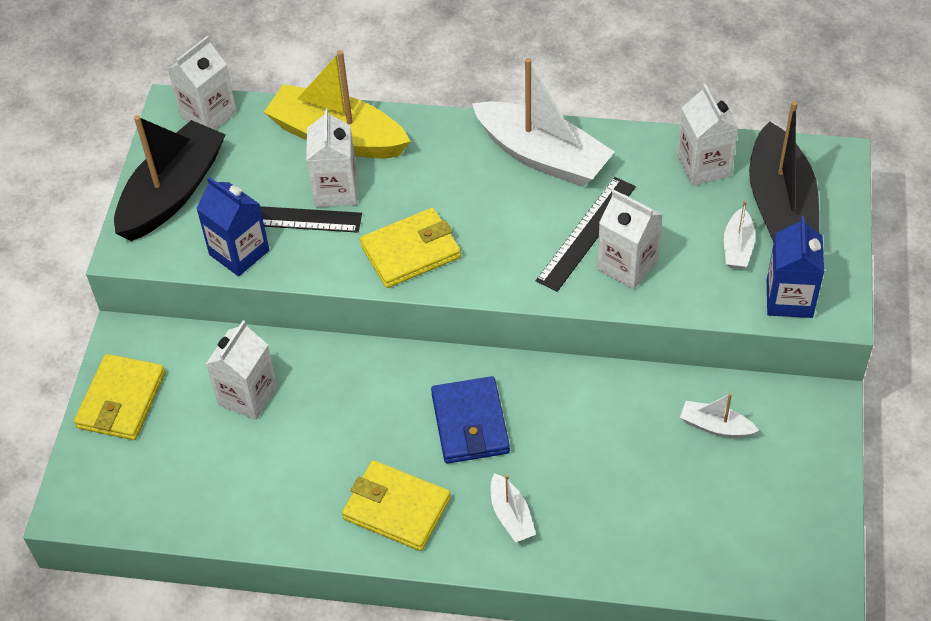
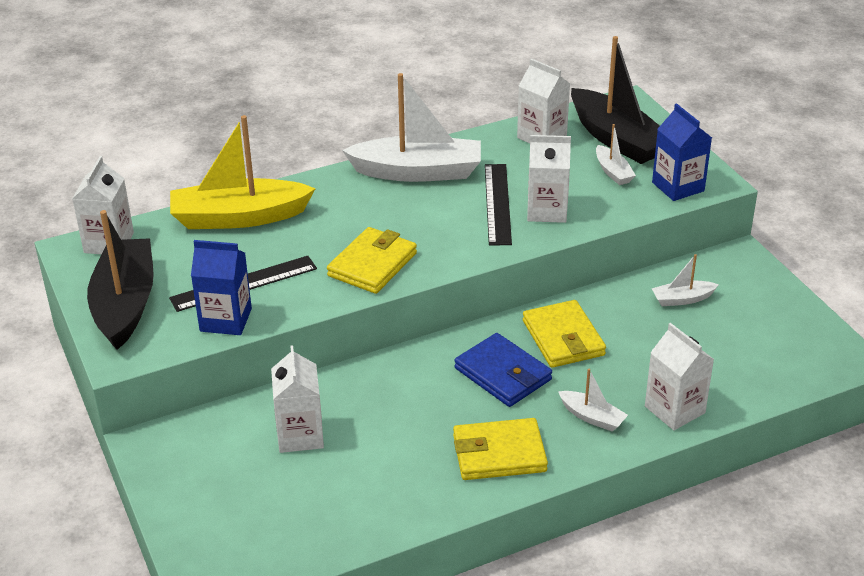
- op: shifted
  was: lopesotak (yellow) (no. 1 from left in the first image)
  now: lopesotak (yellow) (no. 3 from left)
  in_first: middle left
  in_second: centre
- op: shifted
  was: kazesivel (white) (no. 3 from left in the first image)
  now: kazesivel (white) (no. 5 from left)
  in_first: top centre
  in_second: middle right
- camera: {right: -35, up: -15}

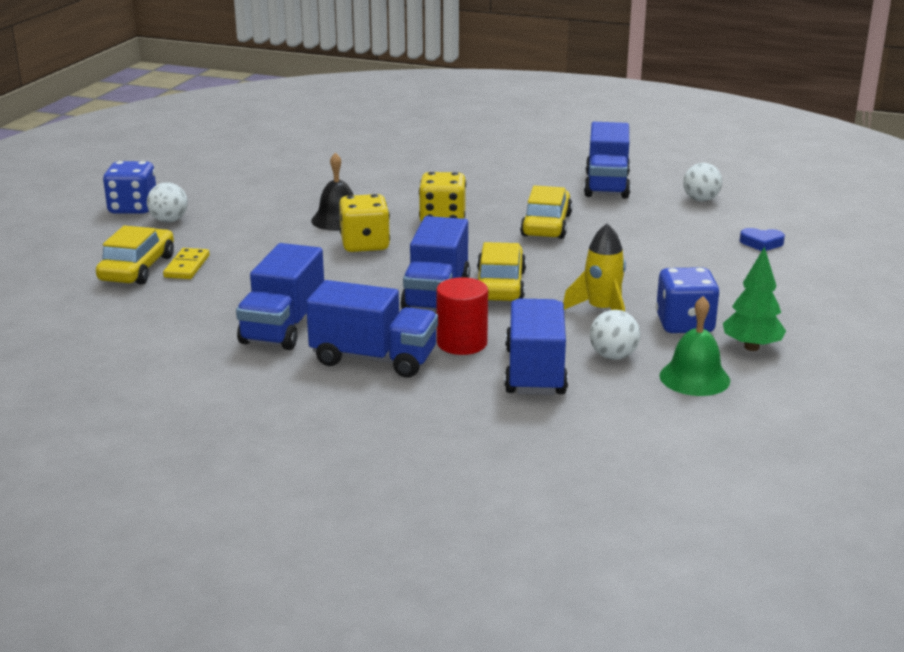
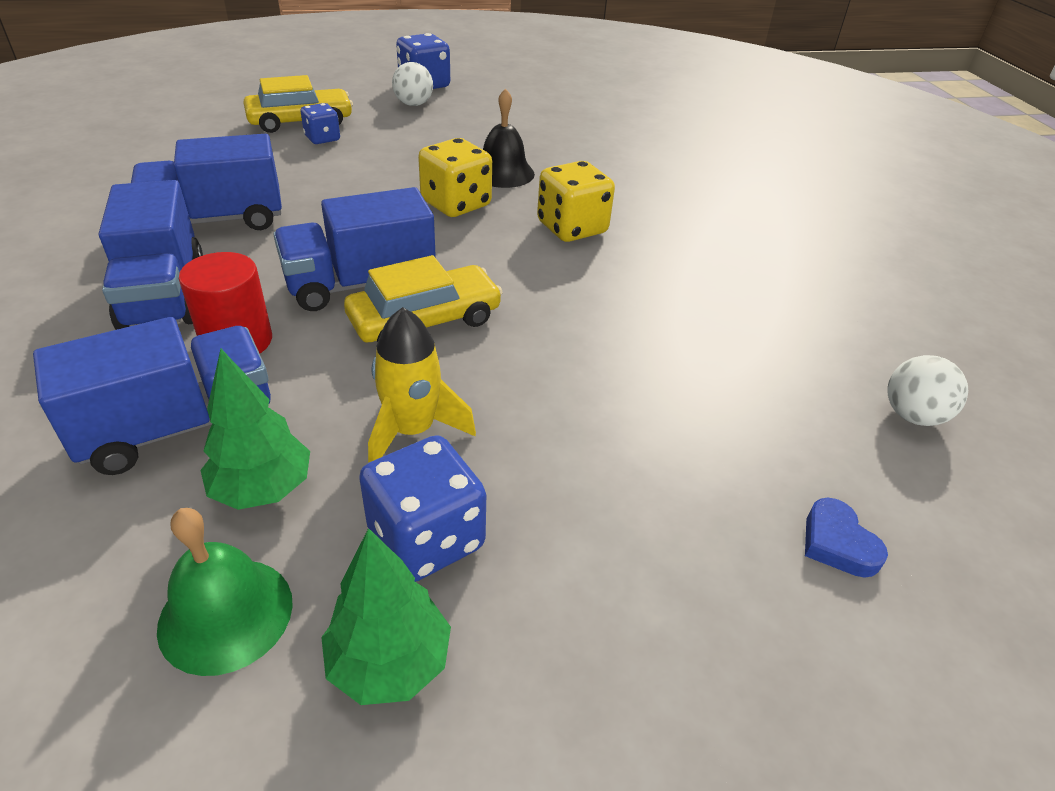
- op: swapped
  was: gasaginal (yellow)
  now: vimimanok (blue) (no. 1 from left)
  in_first: middle left
  in_second: top left
- op: gone
  was: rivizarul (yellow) (no. 3 from left)
  in_first: top centre
- op: gone
  was: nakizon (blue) (no. 5 from left)
  in_first: top right
- op: swapped
  was: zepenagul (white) (no. 2 from left)
  now: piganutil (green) (no. 1 from left)
  in_first: middle right
  in_second: middle left
- camera: {right: 55, up: 15}

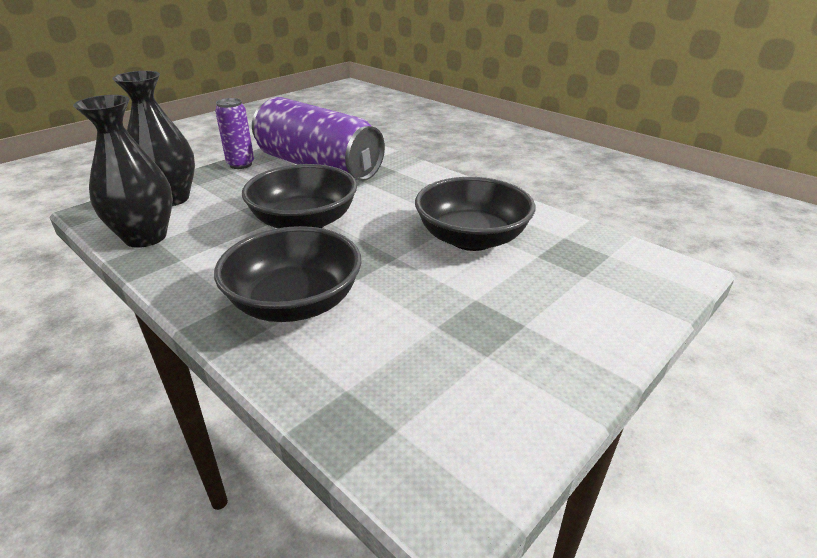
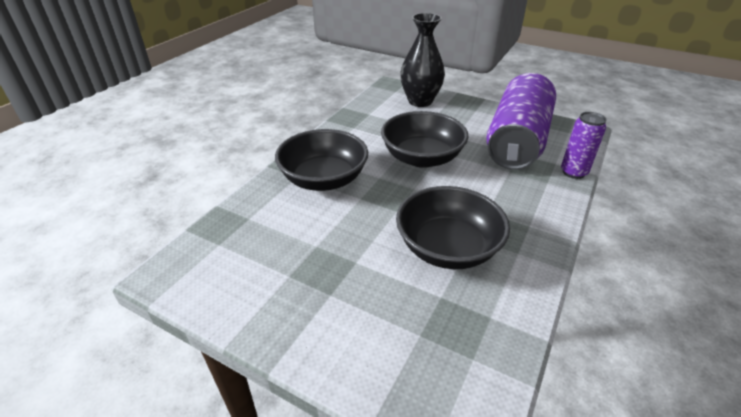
- op: gone
  was: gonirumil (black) (no. 1 from left)
  in_first: top left
- op: shifted
  was: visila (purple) (no. 1 from left in the first image)
  now: visila (purple) (no. 2 from left)
  in_first: top left
  in_second: middle right
- camera: {right: 75, up: 5}

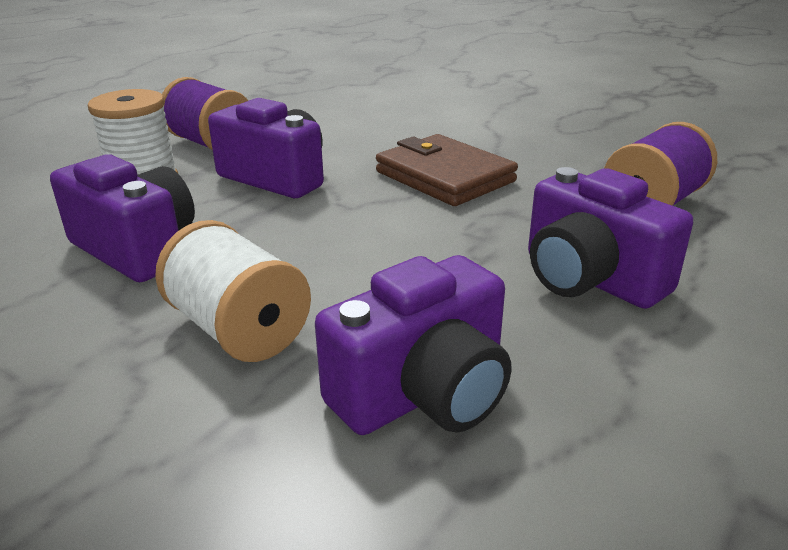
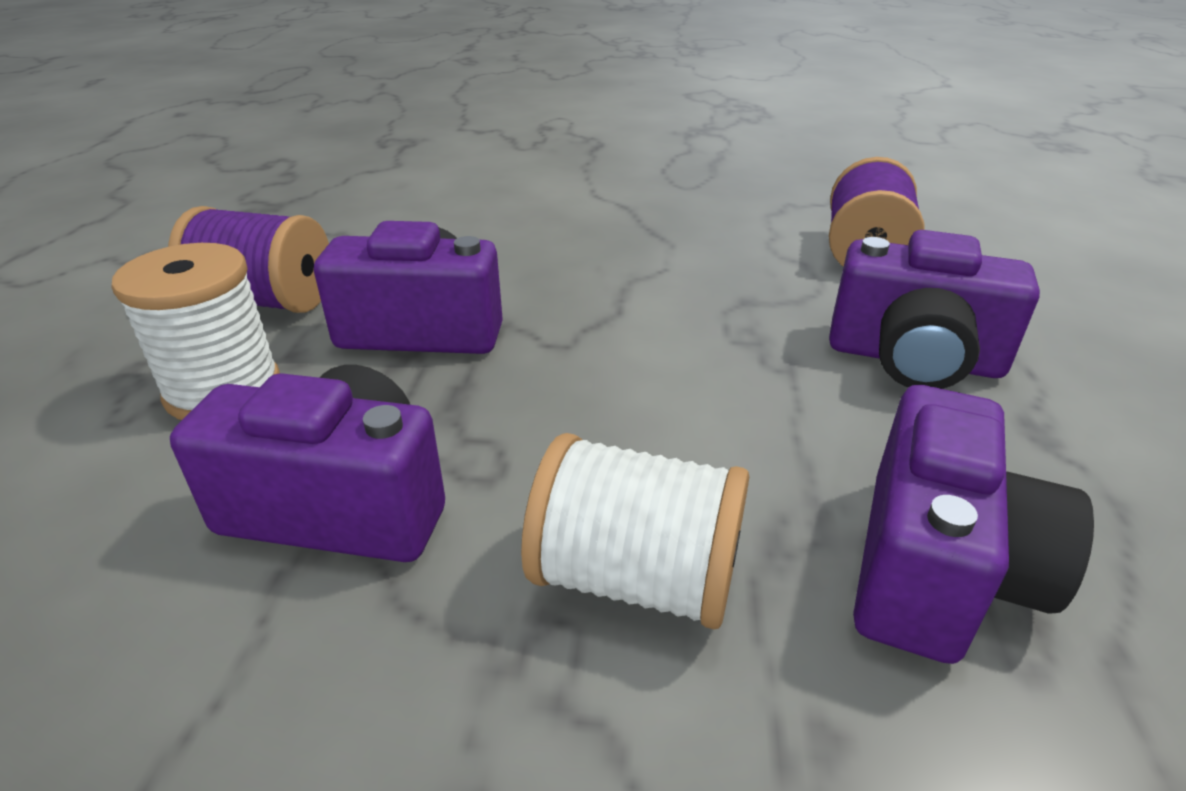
- op: gone
  was: lopesotak (brown)
  in_first: top centre
- camera: {right: -30, up: 5}

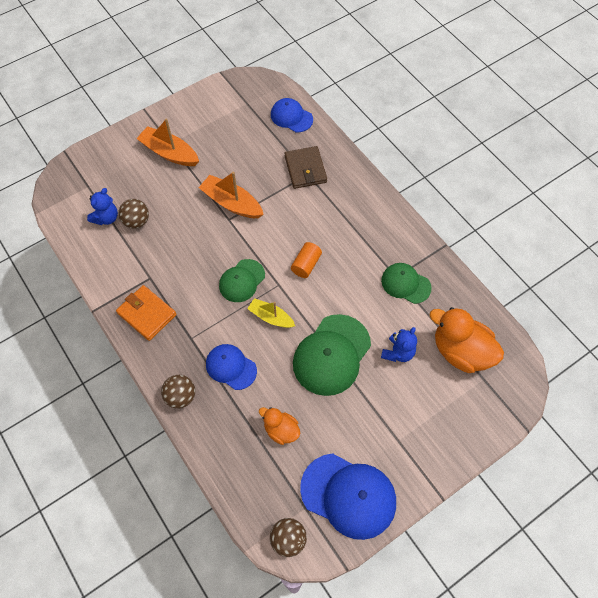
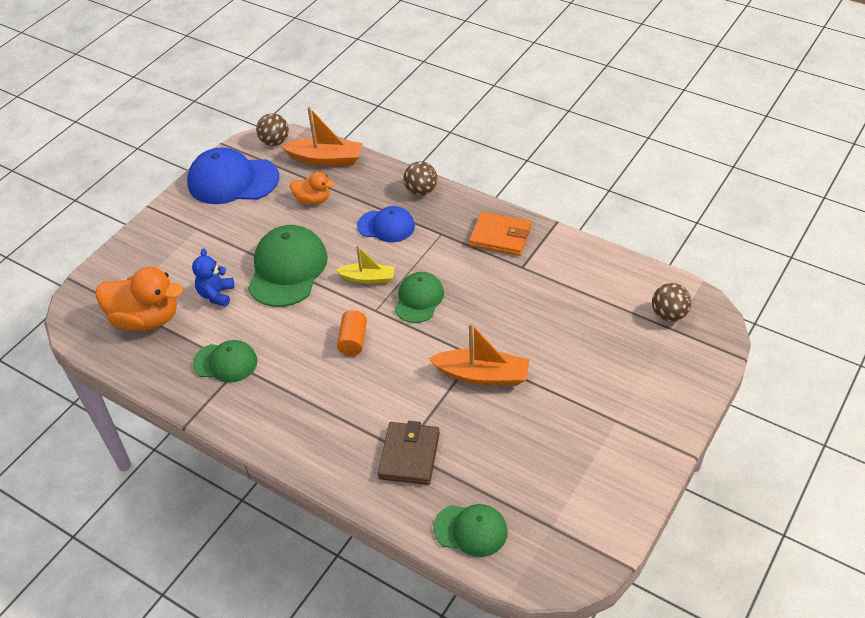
- op: gone
  was: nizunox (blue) (no. 1 from left)
  in_first: middle left
- op: shifted
  was: zepenagul (brown) (no. 1 from left in the first image)
  now: zepenagul (brown) (no. 3 from left)
  in_first: middle left
  in_second: middle right
- op: shifted
  was: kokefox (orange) (no. 1 from left)
  in_first: top left
  in_second: top centre
- op: repainted
  was: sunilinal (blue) (no. 2 from left)
  now: sunilinal (green) (no. 4 from left)
  in_first: top centre
  in_second: bottom centre
- op: rotated
  was: lopesotak (brown)
  in_first: top centre
  in_second: bottom centre
  clockwise: 45
- camera: {right: 160, up: -15}

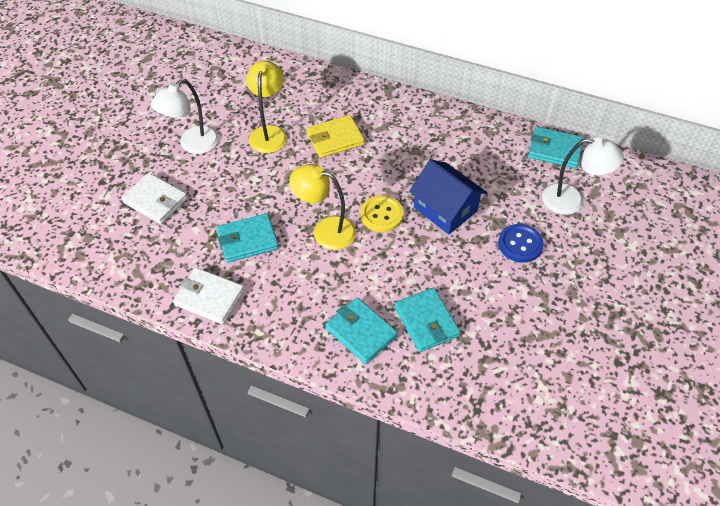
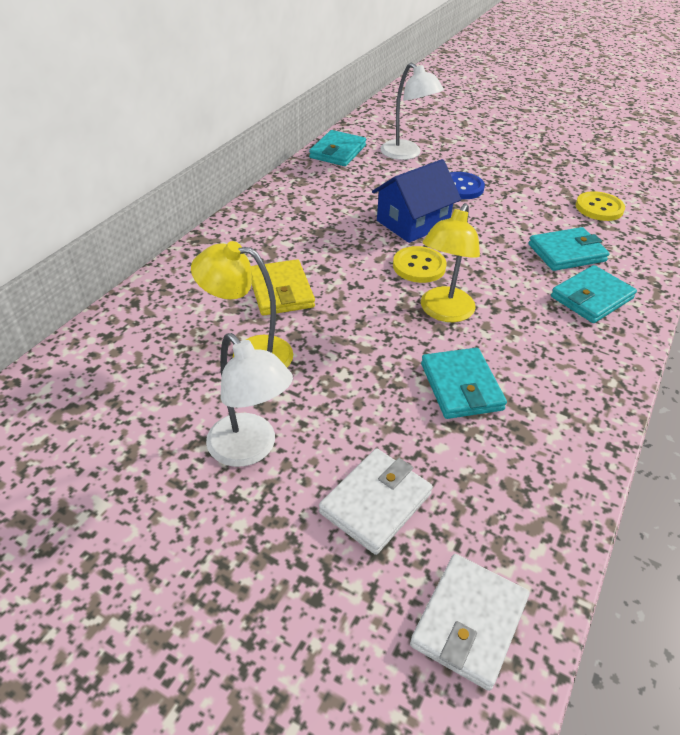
- op: shifted
  was: lopesotak (white) (no. 2 from left)
  in_first: middle left
  in_second: bottom right
- op: rotated
  was: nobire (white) (no. 2 from left)
  in_first: middle right
  in_second: top centre
  clockwise: 120
- op: new
  now: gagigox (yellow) (no. 2 from left)
  in_second: top right
- camera: {right: -85, up: -10}

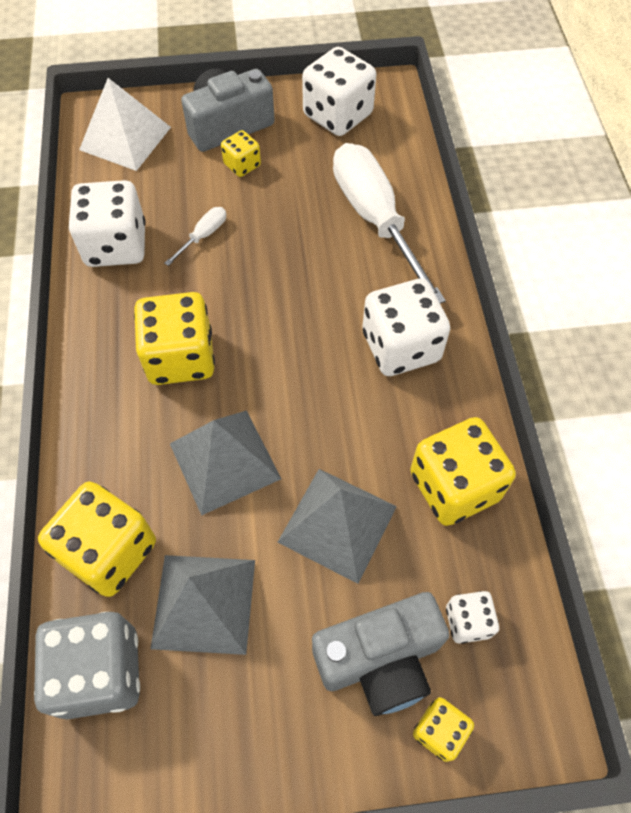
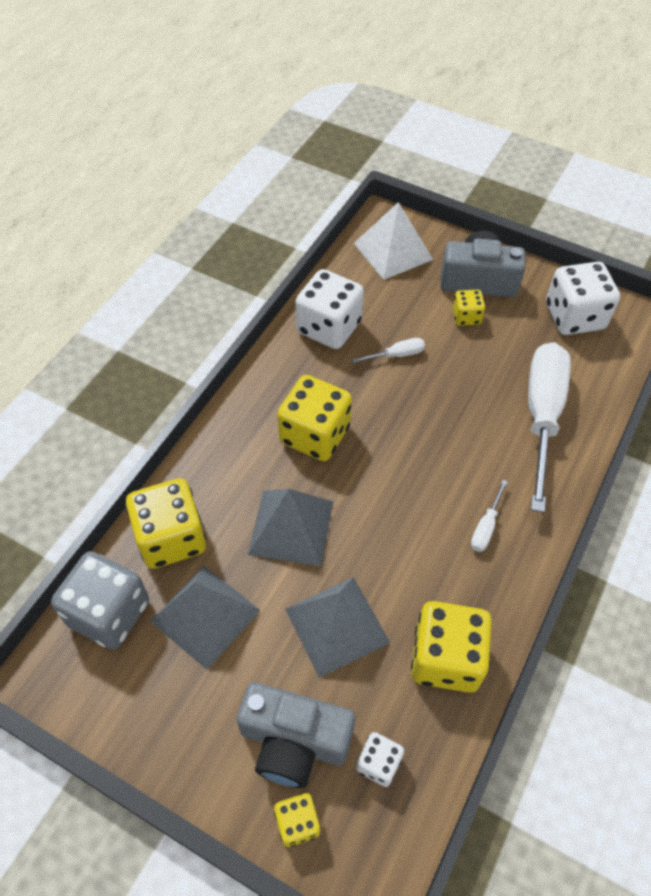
- op: swapped
  was: vimimanok (white) (no. 3 from left)
  now: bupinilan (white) (no. 2 from left)
  in_first: centre
  in_second: middle right
- camera: {right: 35, up: -5}

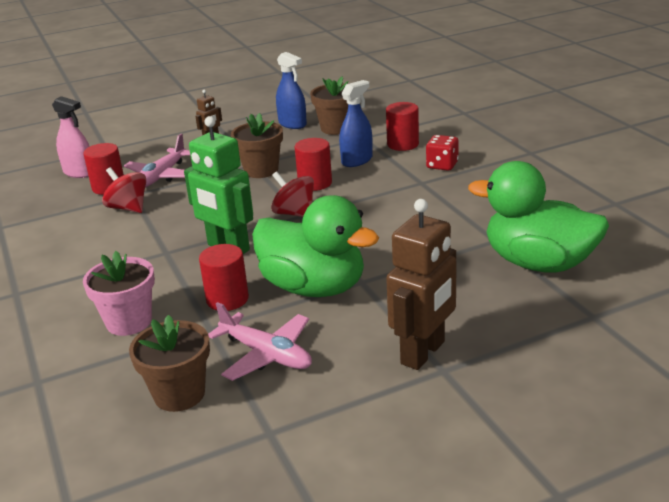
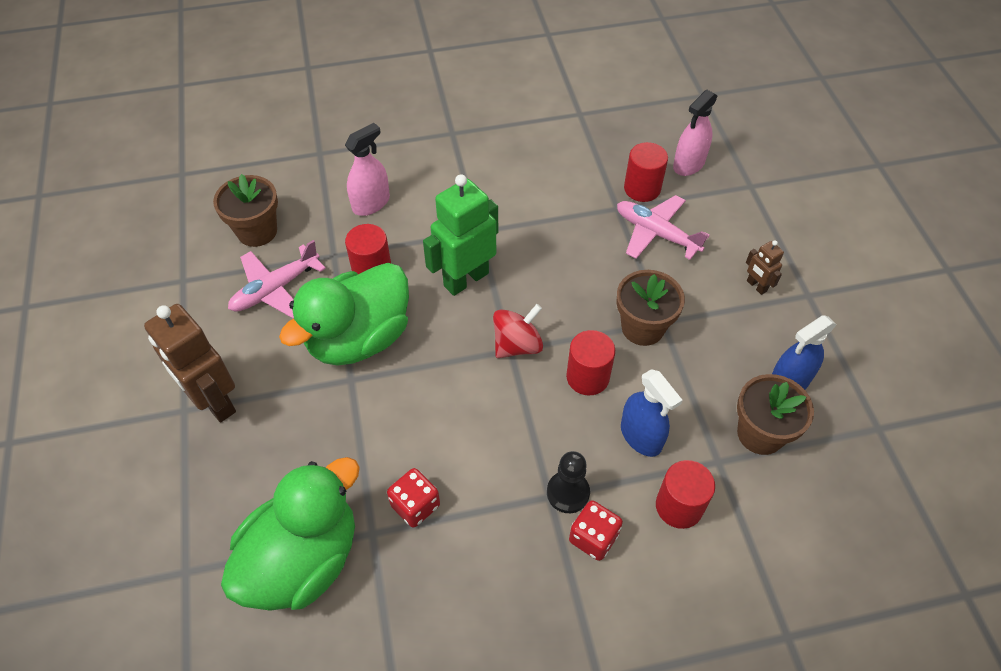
- op: swapped
  was: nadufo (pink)
  now: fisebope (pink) (no. 1 from left)
  in_first: middle left
  in_second: top centre
- op: gone
  was: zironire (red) (no. 1 from left)
  in_first: middle left
- op: new
  now: vimimanok (red) (no. 1 from left)
  in_second: bottom centre
- op: new
  now: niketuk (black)
  in_second: bottom centre
- camera: {right: 100, up: 25}

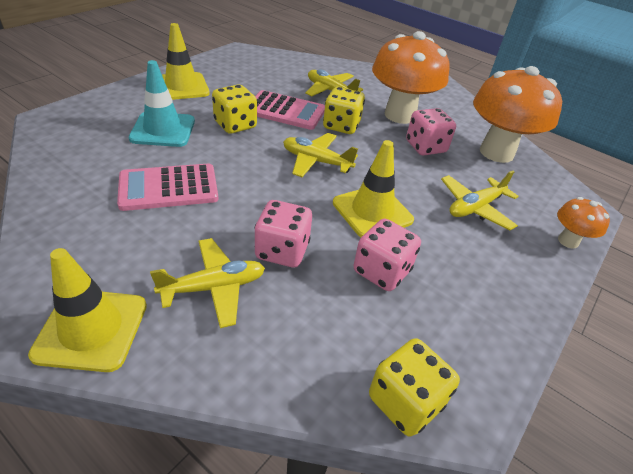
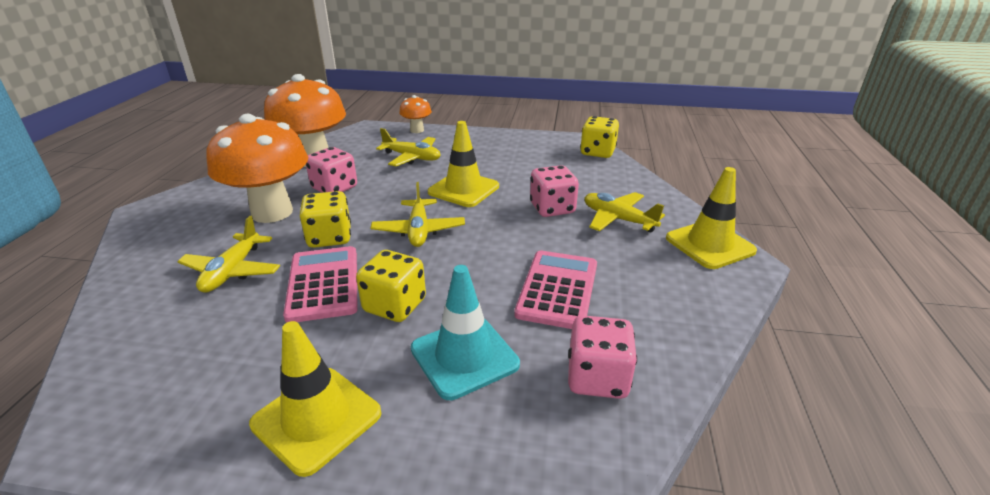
- op: rotated
  was: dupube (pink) (no. 1 from left in the first image)
  in_first: middle left
  in_second: centre
  clockwise: -120
- op: shifted
  was: vimimanok (pink) (no. 2 from left in the first image)
  now: vimimanok (pink) (no. 3 from left)
  in_first: centre
  in_second: bottom centre
- camera: {right: -115, up: -10}

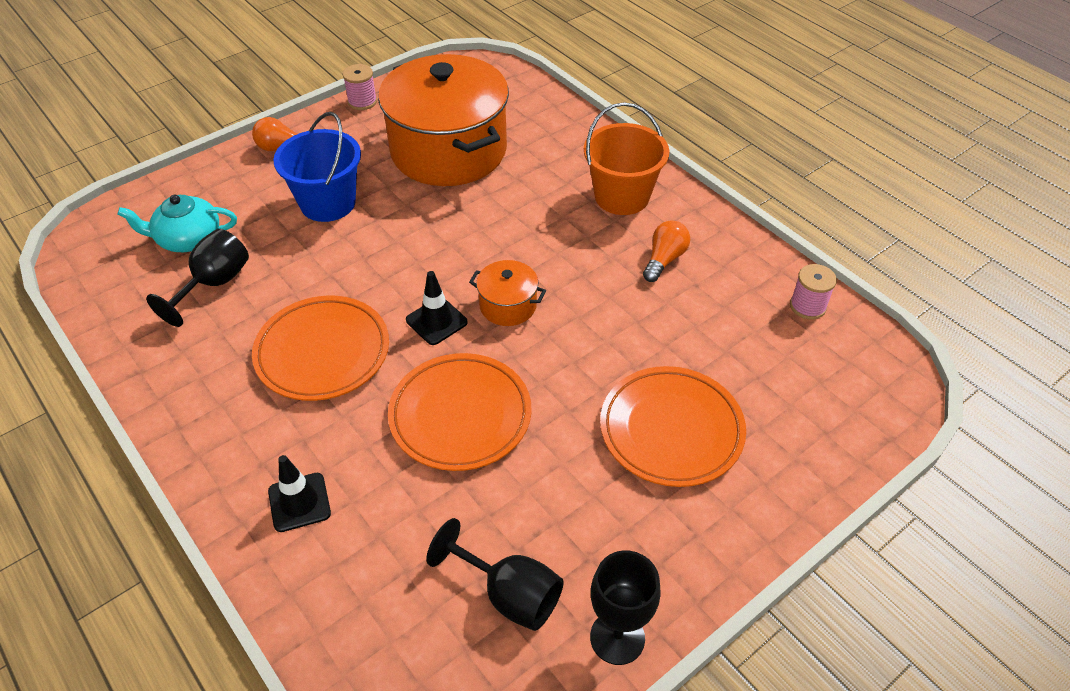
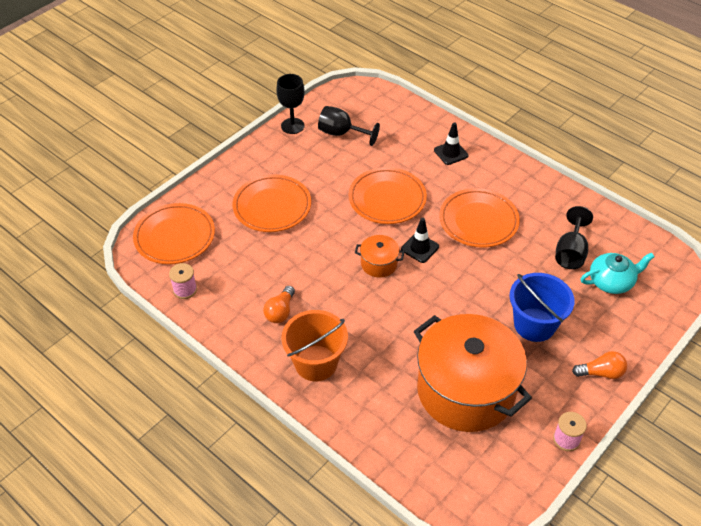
- op: new
  now: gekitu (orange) (no. 1 from left)
  in_second: middle left
- camera: {right: 170, up: 0}

